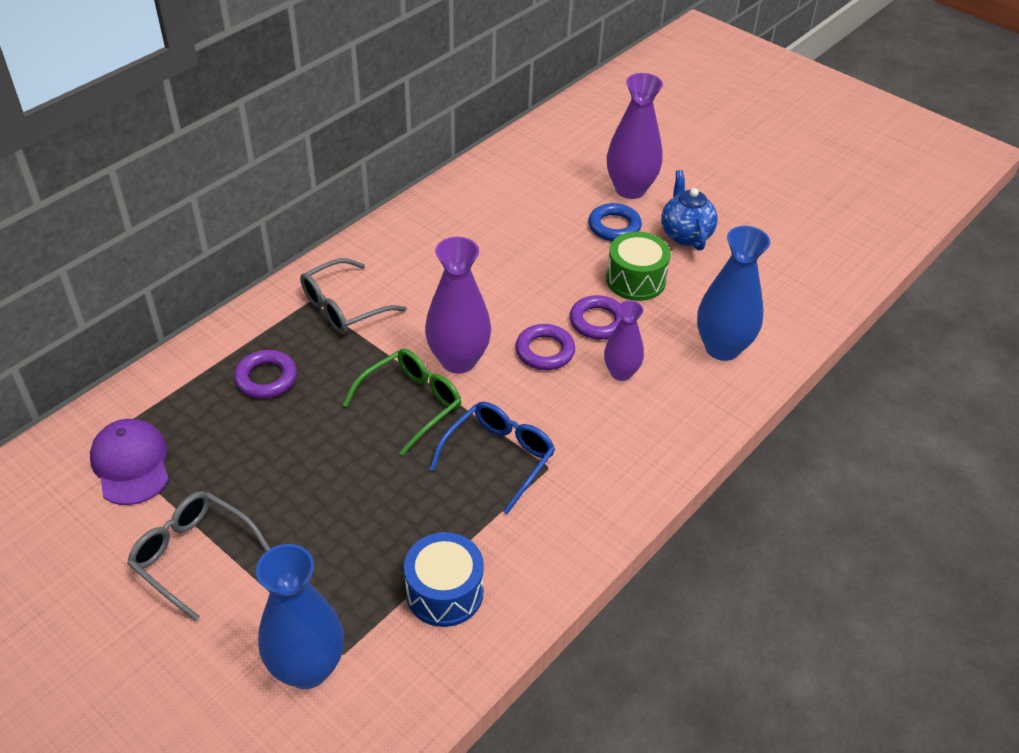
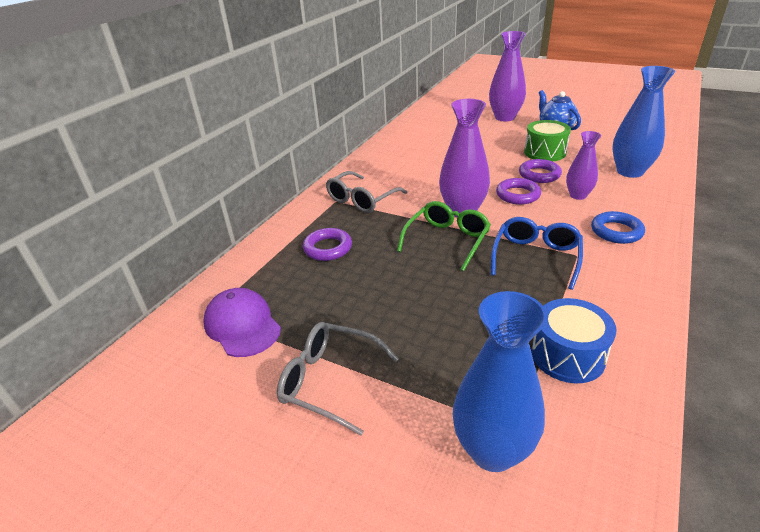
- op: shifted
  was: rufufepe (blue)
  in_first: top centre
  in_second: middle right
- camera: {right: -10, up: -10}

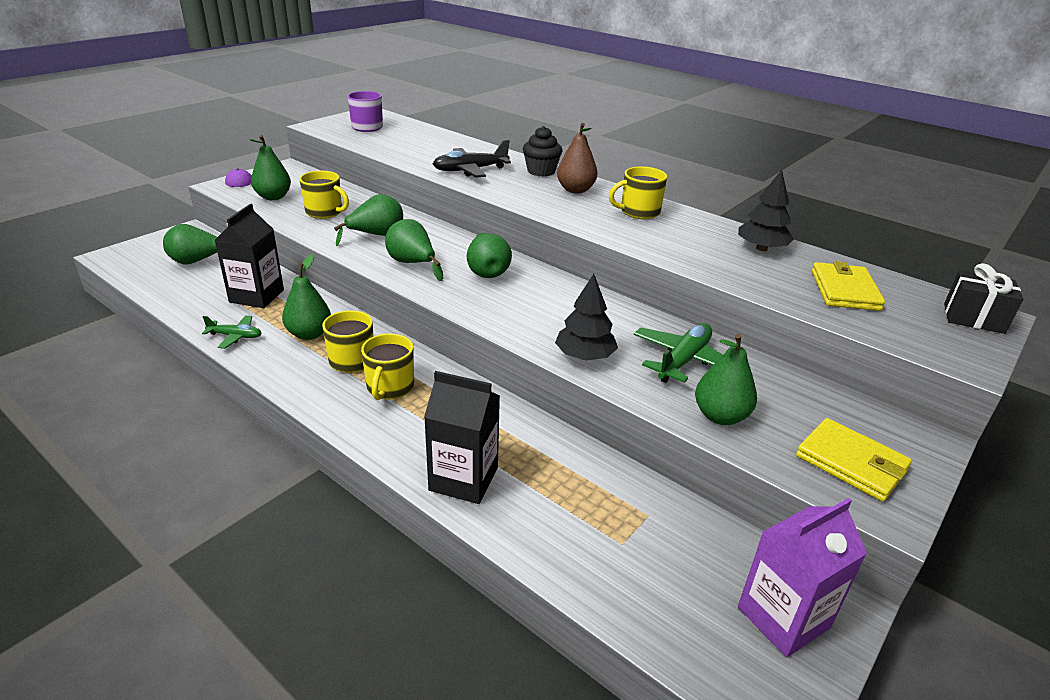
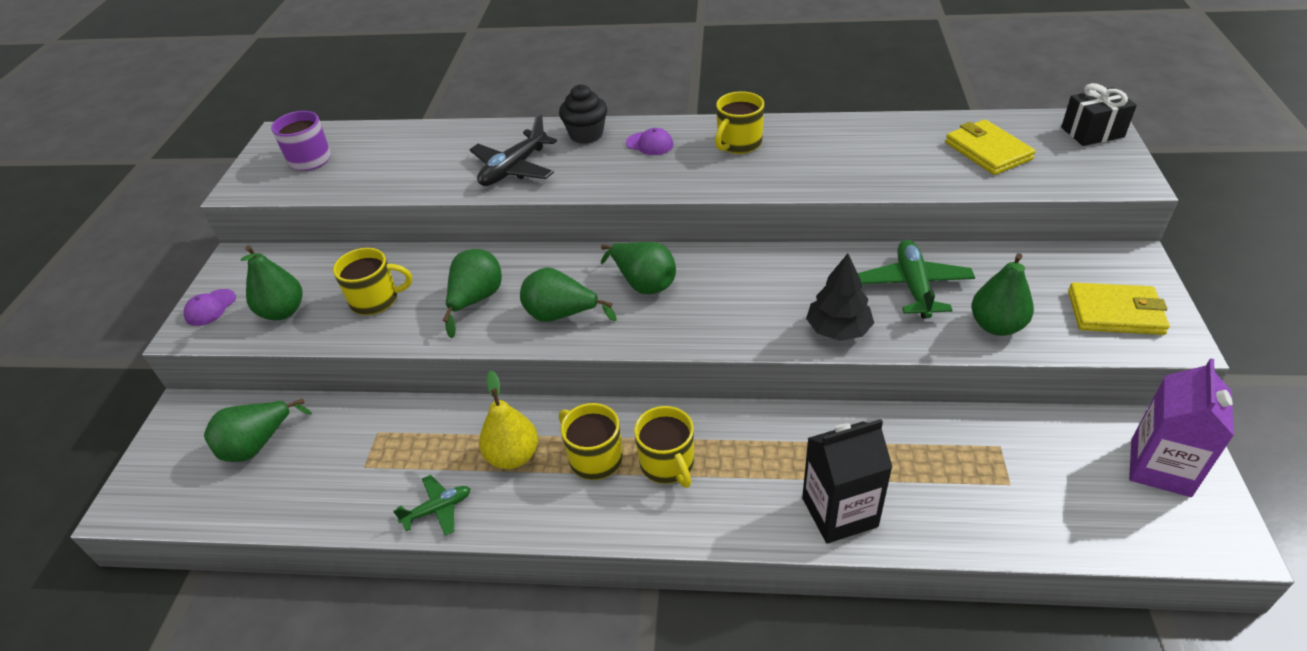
- op: gone
  was: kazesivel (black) (no. 1 from left)
  in_first: middle left
- op: repainted
  was: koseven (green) (no. 3 from left)
  now: koseven (yellow)
  in_first: middle left
  in_second: centre
- op: swapped
  was: koseven (brown)
  now: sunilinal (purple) (no. 2 from left)
  in_first: top centre
  in_second: top centre
- op: gone
  was: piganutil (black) (no. 2 from left)
  in_first: top right
- camera: {right: -30, up: 10}

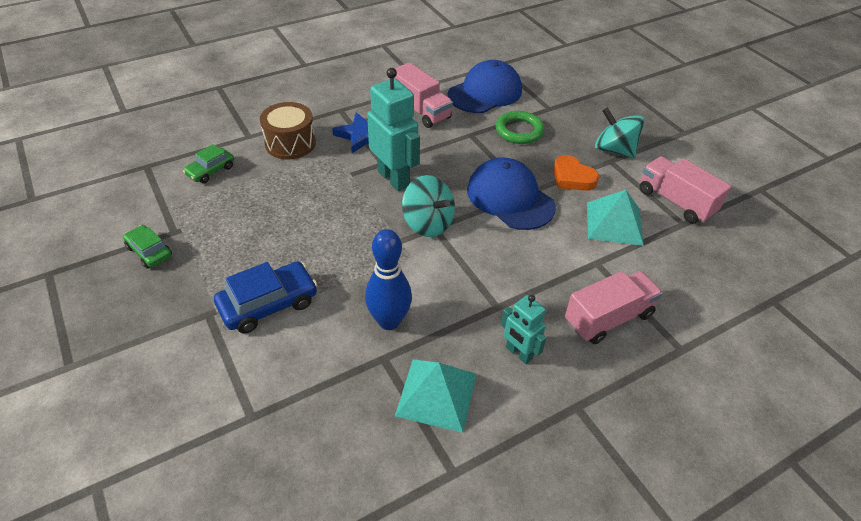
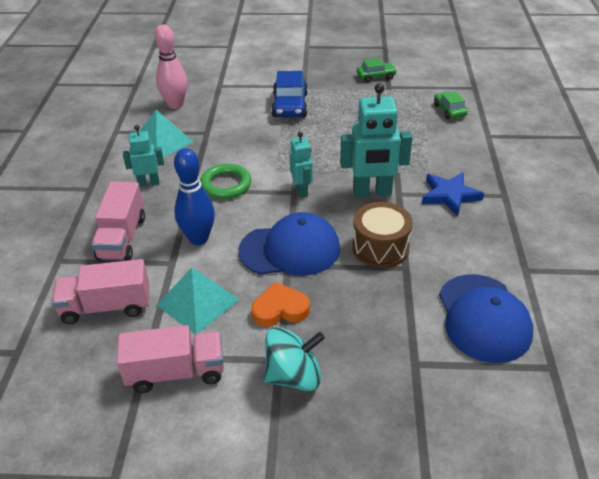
- op: shifted
  was: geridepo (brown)
  in_first: top centre
  in_second: centre
- op: shifted
  was: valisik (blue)
  in_first: centre
  in_second: middle left
- op: shifted
  was: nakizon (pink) (no. 1 from left)
  in_first: top centre
  in_second: middle left
- op: swapped
  was: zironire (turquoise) (no. 1 from left)
  now: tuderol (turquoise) (no. 2 from left)
  in_first: centre
  in_second: centre
- op: shifted
  was: rufufepe (green)
  in_first: top centre
  in_second: centre
- op: new
  now: valisik (pink)
  in_second: top left
- camera: {right: 125, up: -5}

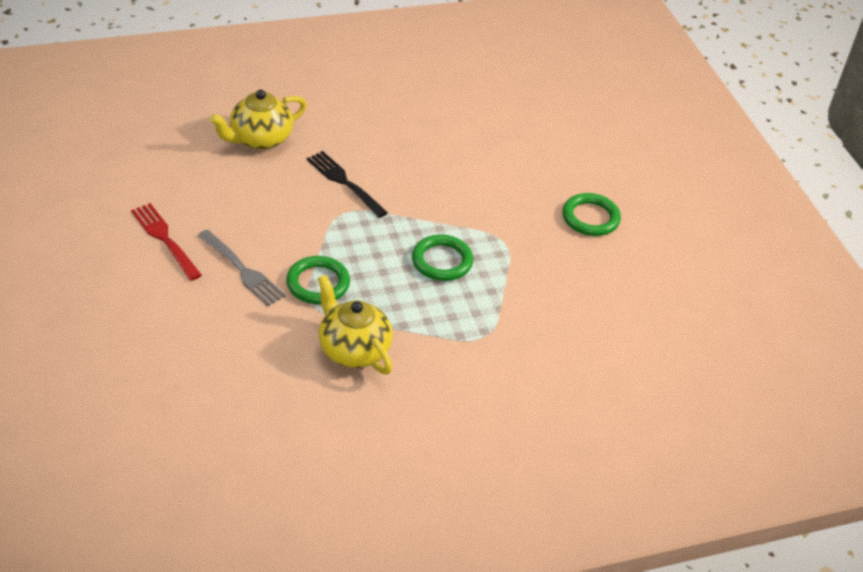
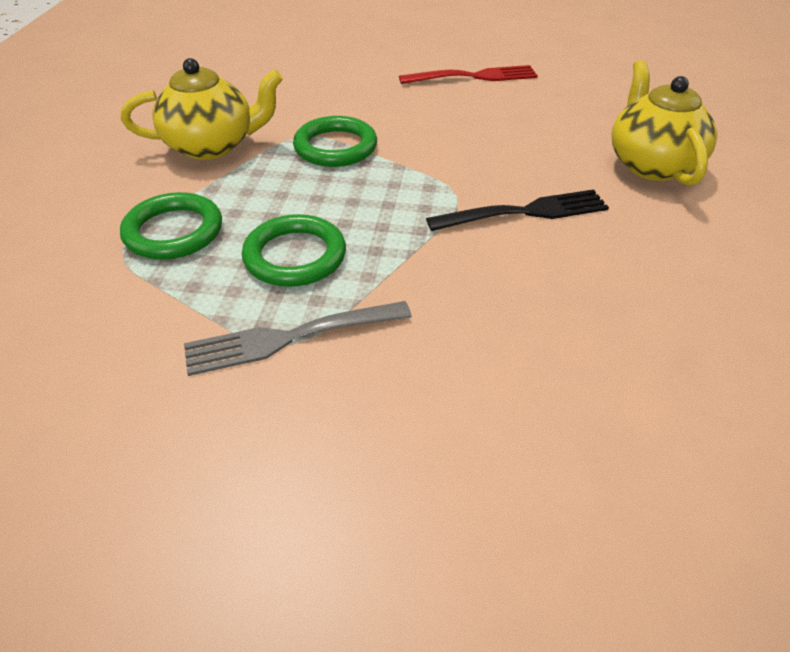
- op: shifted
  was: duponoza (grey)
  in_first: middle left
  in_second: centre
- op: shifted
  was: rufufepe (green) (no. 3 from left in the first image)
  now: rufufepe (green) (no. 1 from left)
  in_first: middle right
  in_second: middle left
- camera: {right: 120, up: 0}

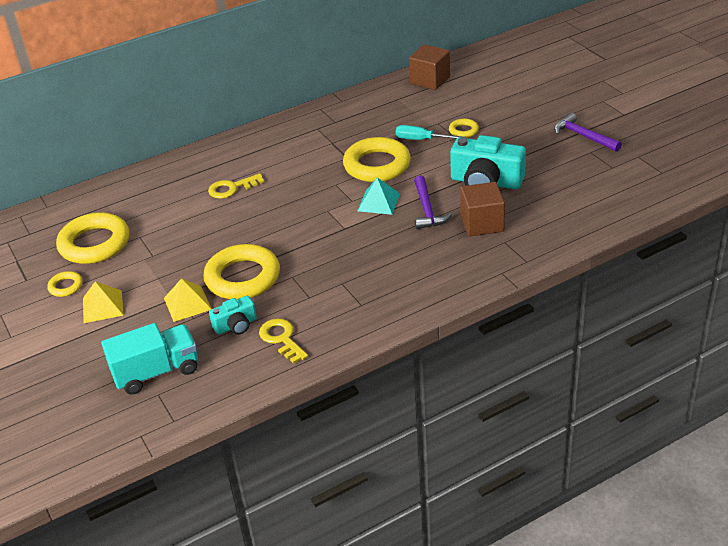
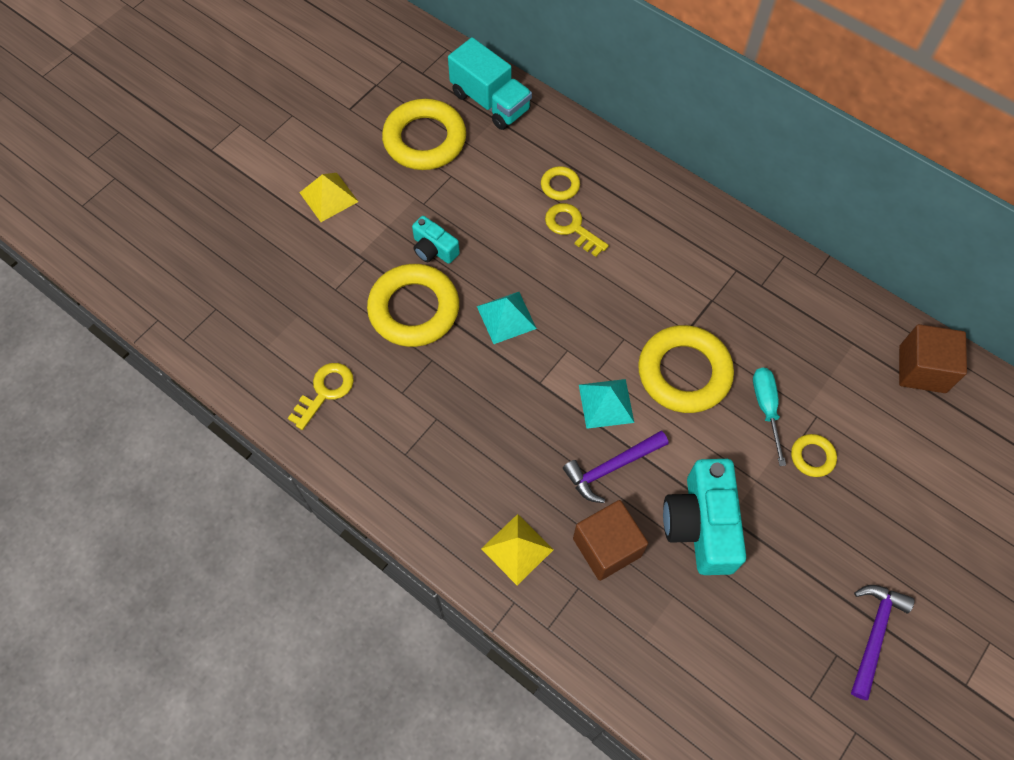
- op: shifted
  was: rufufepe (yellow) (no. 1 from left in the first image)
  now: rufufepe (yellow) (no. 3 from left)
  in_first: middle left
  in_second: top centre
- op: shifted
  was: nakizon (turquoise)
  in_first: middle left
  in_second: top centre
- op: shifted
  was: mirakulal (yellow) (no. 2 from left)
  in_first: middle left
  in_second: bottom centre
- op: shifted
  was: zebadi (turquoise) (no. 1 from left)
  in_first: middle left
  in_second: top centre
- op: new
  now: mirakulal (turquoise) (no. 1 from left)
  in_second: centre
- camera: {right: 65, up: 25}

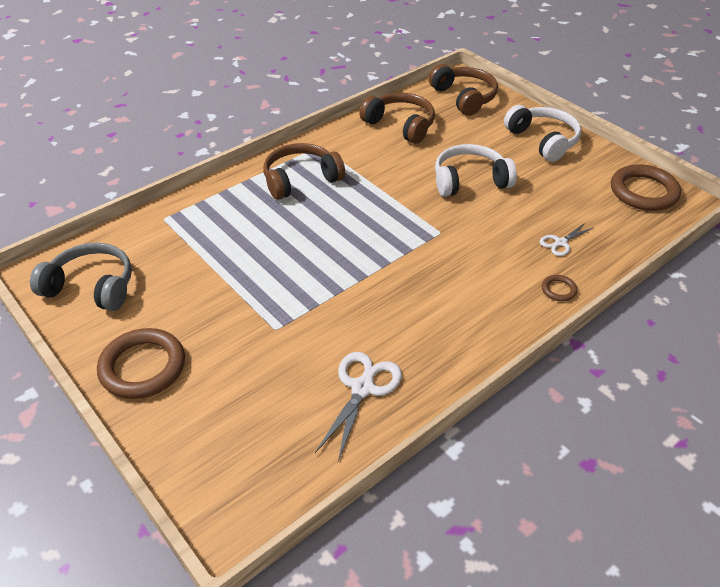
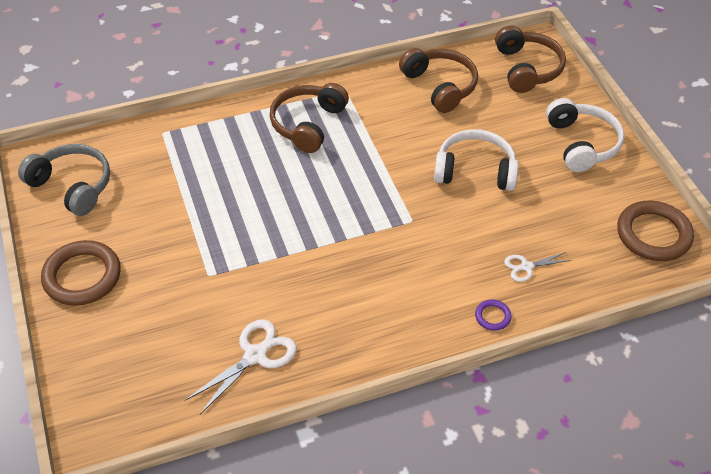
- op: rotated
  was: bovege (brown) (no. 1 from left)
  in_first: top centre
  in_second: top centre
  clockwise: -60
- op: repainted
  was: rufufepe (brown) (no. 2 from left)
  now: rufufepe (purple)
  in_first: middle right
  in_second: middle right
- camera: {right: 20, up: 5}

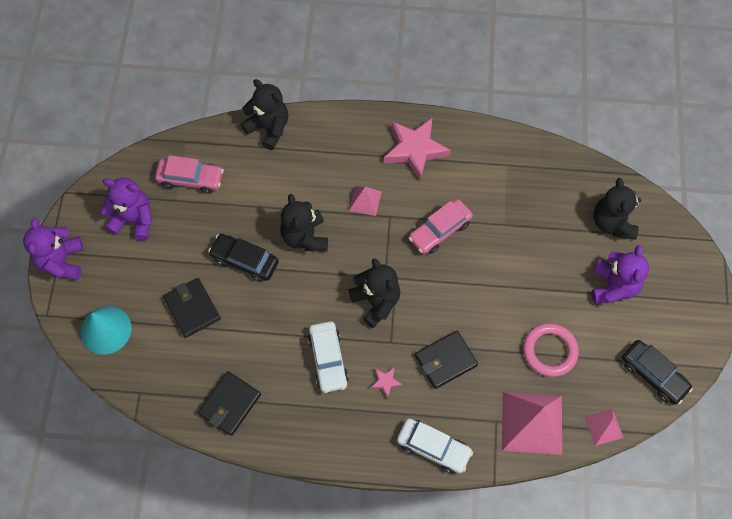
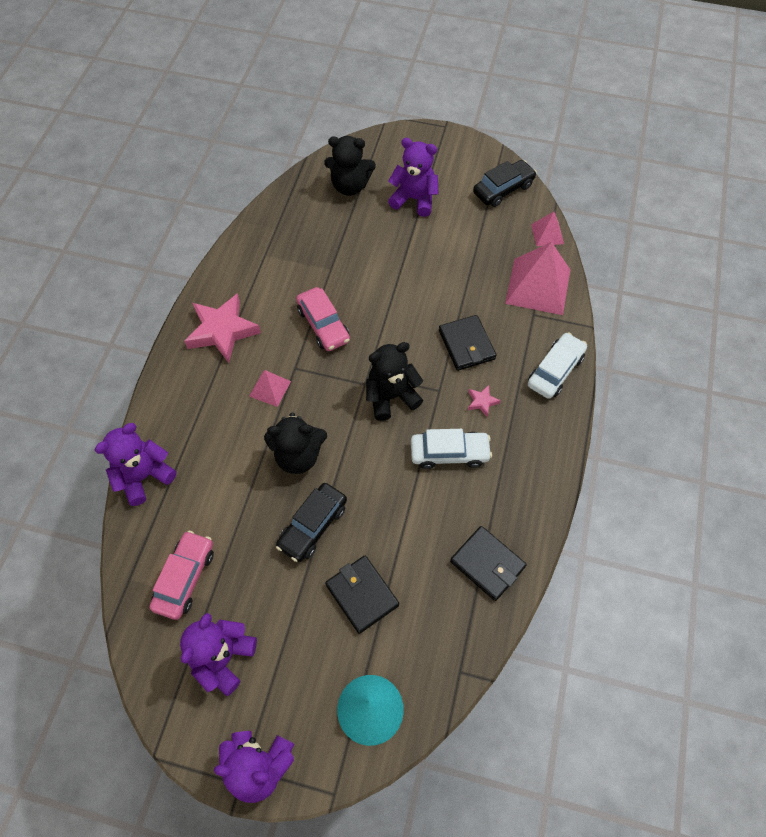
- op: rotated
  was: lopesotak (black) (no. 1 from left)
  in_first: middle left
  in_second: bottom centre
  clockwise: 75
- op: repainted
  was: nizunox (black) (no. 1 from left)
  now: nizunox (purple) (no. 1 from left)
  in_first: top centre
  in_second: middle left
- op: gone
  was: rufufepe (pink)
  in_first: bottom right
- camera: {right: -80, up: -5}

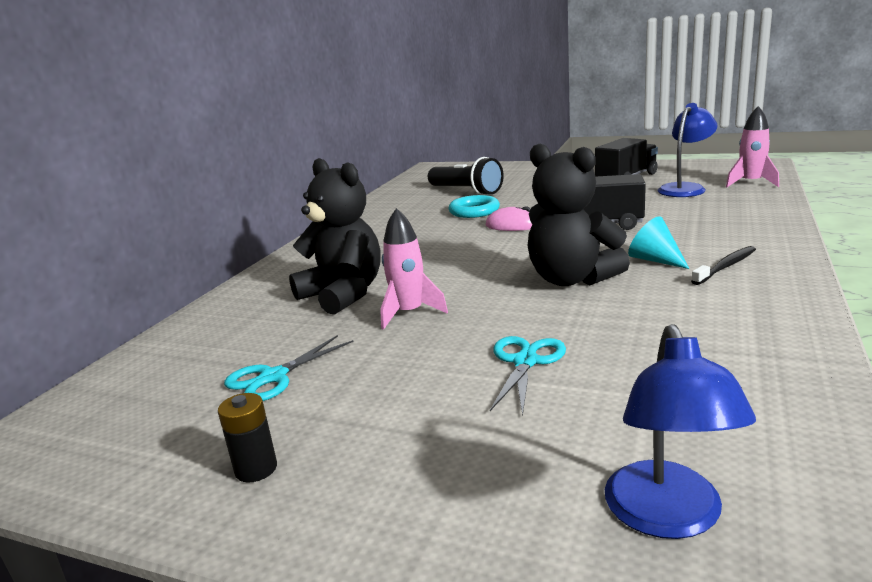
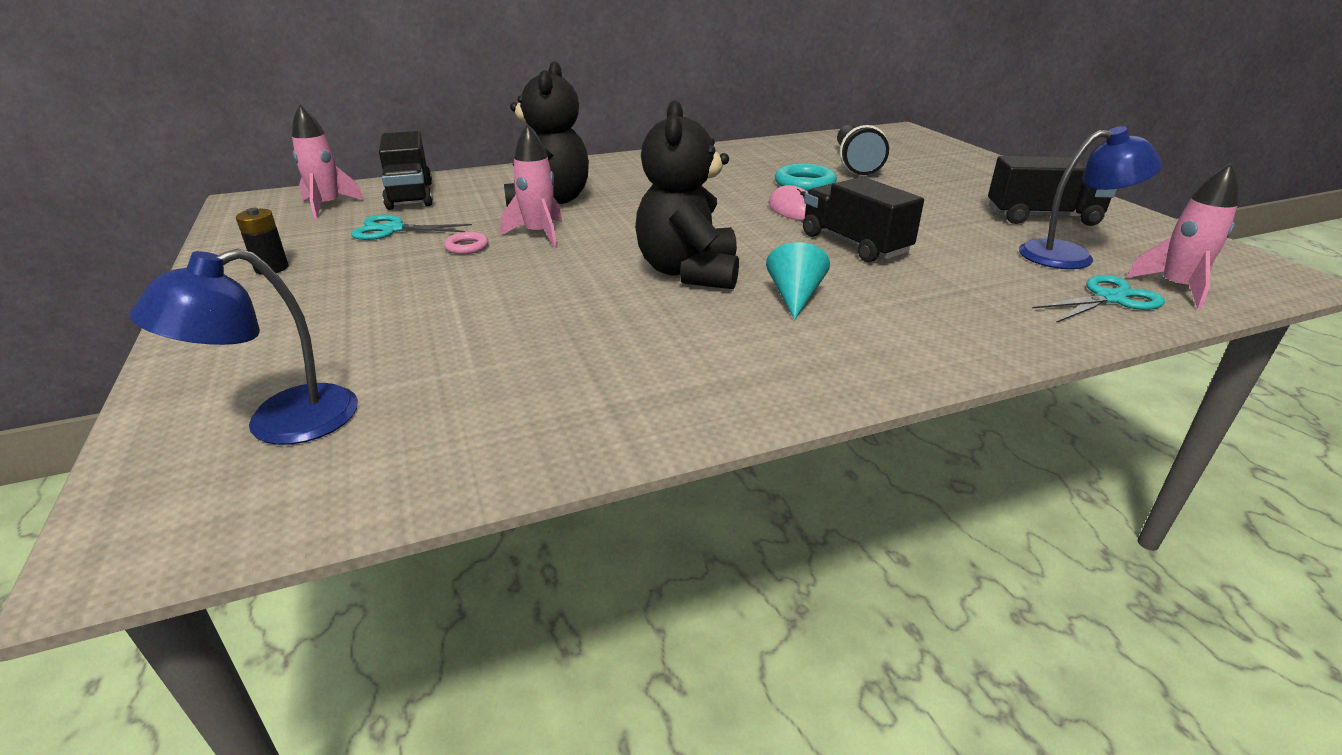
- op: shifted
  was: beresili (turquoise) (no. 2 from left)
  in_first: centre
  in_second: middle right
- op: gone
  was: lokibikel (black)
  in_first: middle right
- op: new
  now: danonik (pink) (no. 1 from left)
  in_second: top left
- op: new
  now: nakizon (black) (no. 1 from left)
  in_second: top left
- op: new
  now: rufufepe (pink)
  in_second: top centre
- camera: {right: 45, up: 10}

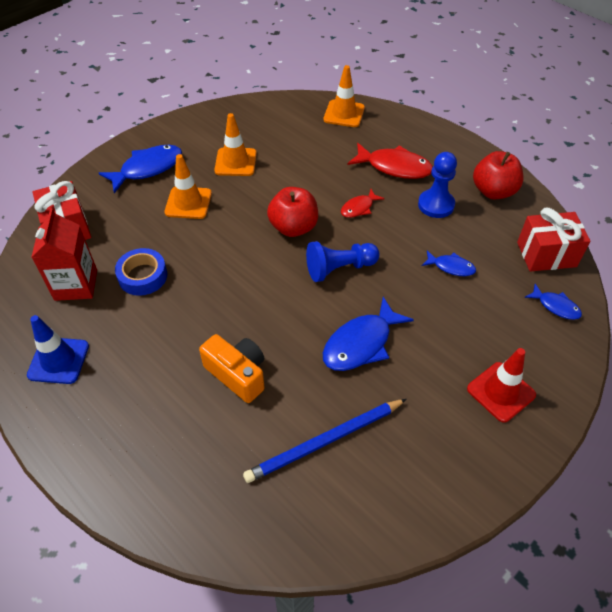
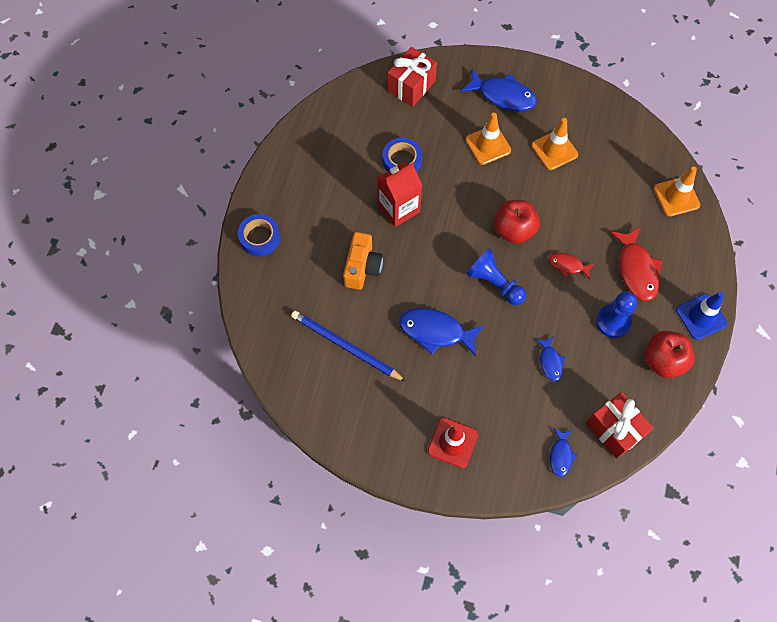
- op: shifted
  was: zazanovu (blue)
  in_first: middle left
  in_second: middle right
- op: shifted
  was: kazesivel (red)
  in_first: middle left
  in_second: top centre
- op: new
  now: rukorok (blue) (no. 1 from left)
  in_second: centre
- camera: {right: 60, up: 15}

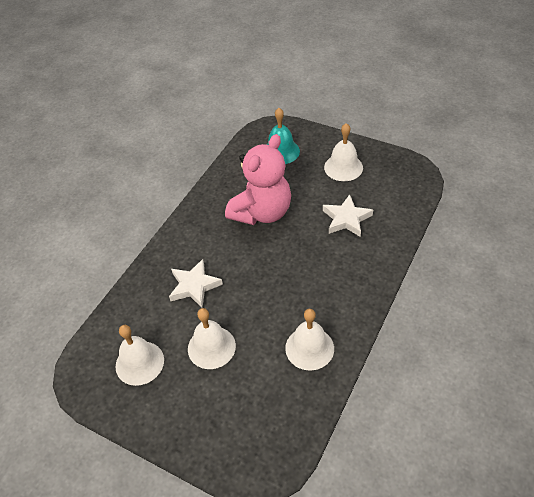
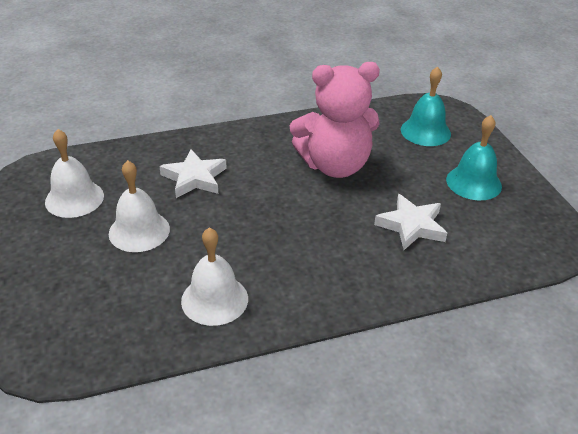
- op: repainted
  was: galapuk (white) (no. 4 from left)
  now: galapuk (turquoise) (no. 2 from left)
  in_first: top centre
  in_second: middle right
- camera: {right: 40, up: -10}

